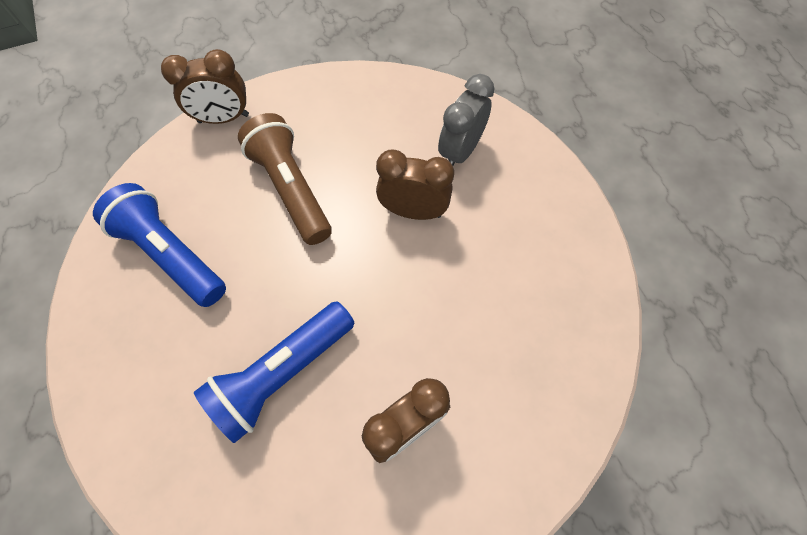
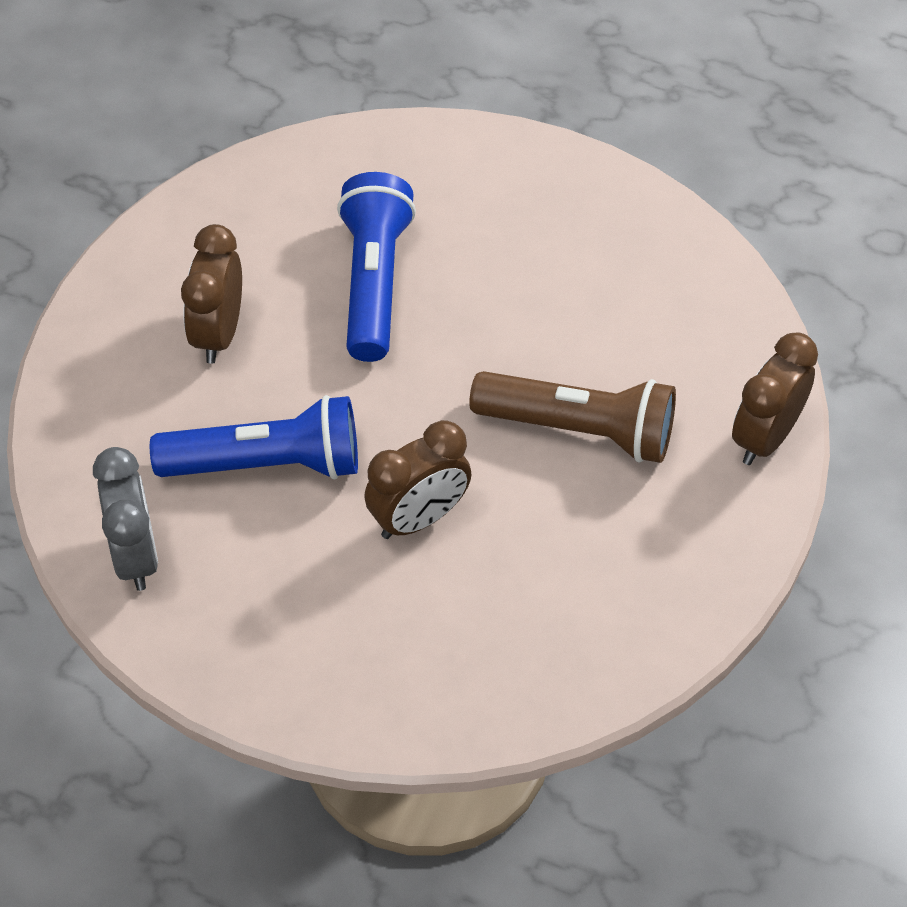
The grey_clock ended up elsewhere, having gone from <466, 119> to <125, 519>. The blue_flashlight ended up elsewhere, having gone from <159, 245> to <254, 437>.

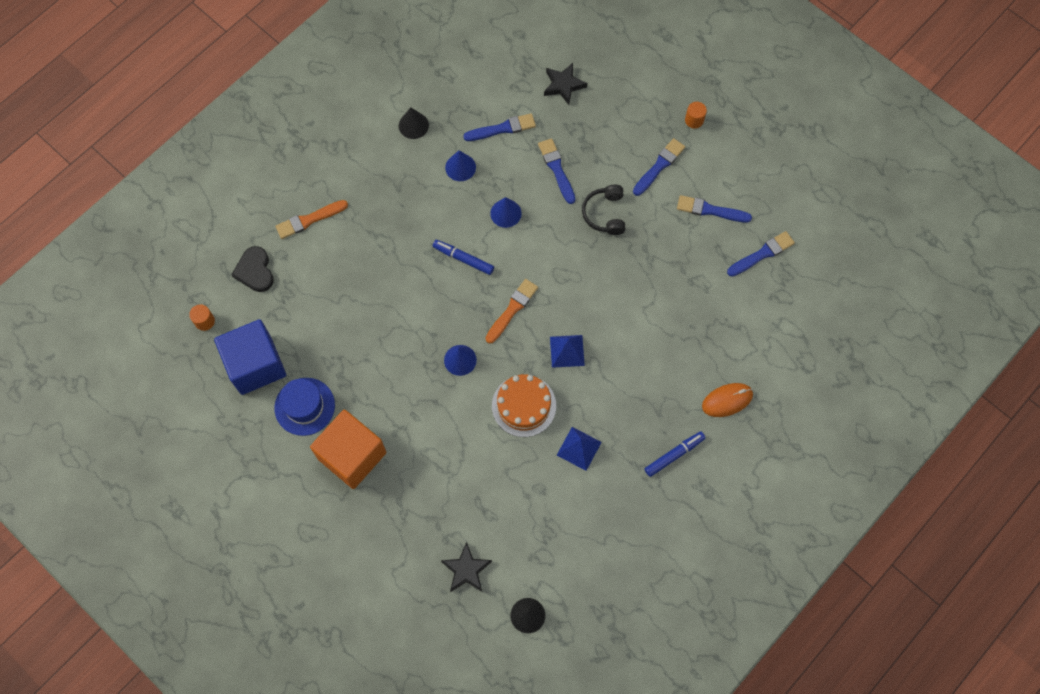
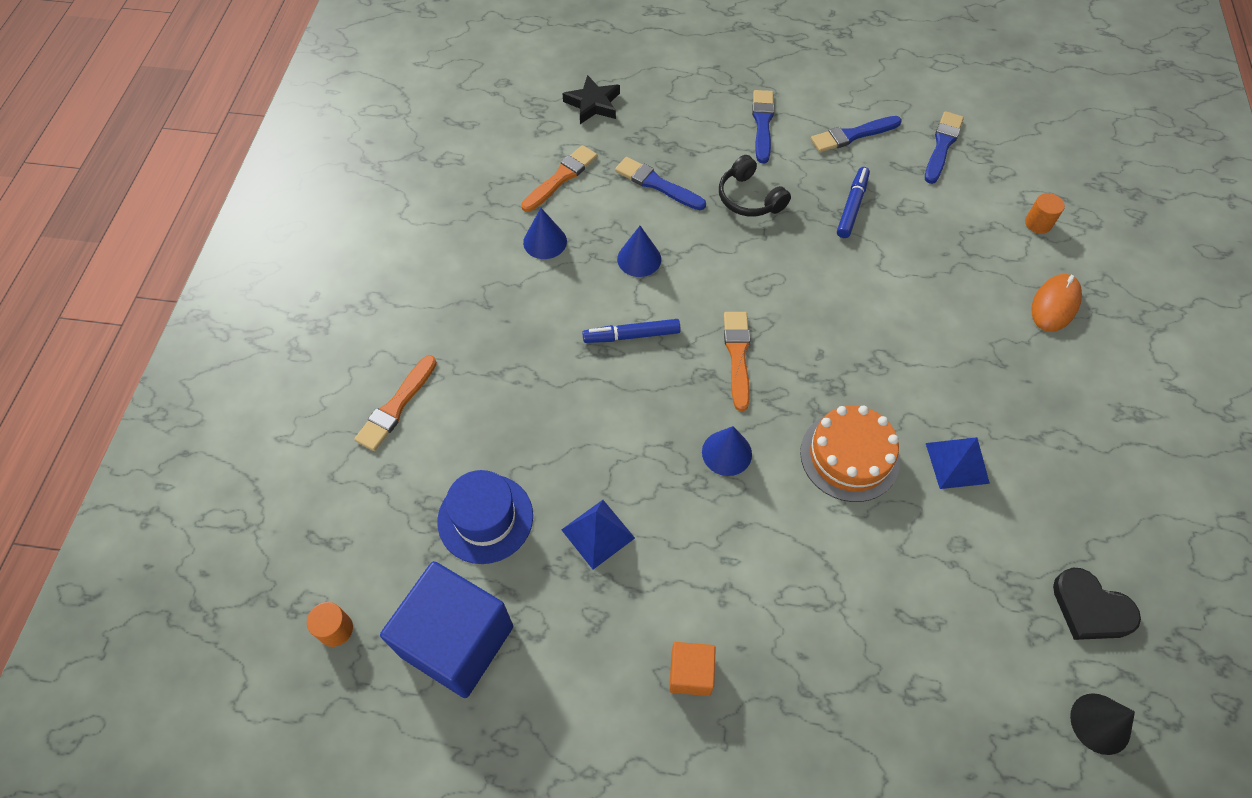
The blue_hat ended up elsewhere, having gone from <304, 407> to <485, 517>. What was the blue_brush at <499, 127> turned into the orange_brush at <559, 178>. The blue_pyramid ended up elsewhere, having gone from <567, 351> to <598, 535>. The size of the orange_cube at <348, 449> changed by a factor of 0.48. The blue_marker ended up elsewhere, having gone from <674, 454> to <853, 202>. The orange_cylinder ended up elsewhere, having gone from <696, 115> to <1045, 213>. The black_heart ended up elsewhere, having gone from <252, 269> to <1097, 604>. The second view lost the black_cone at <414, 123>. The second view lost the black_star at <466, 567>.

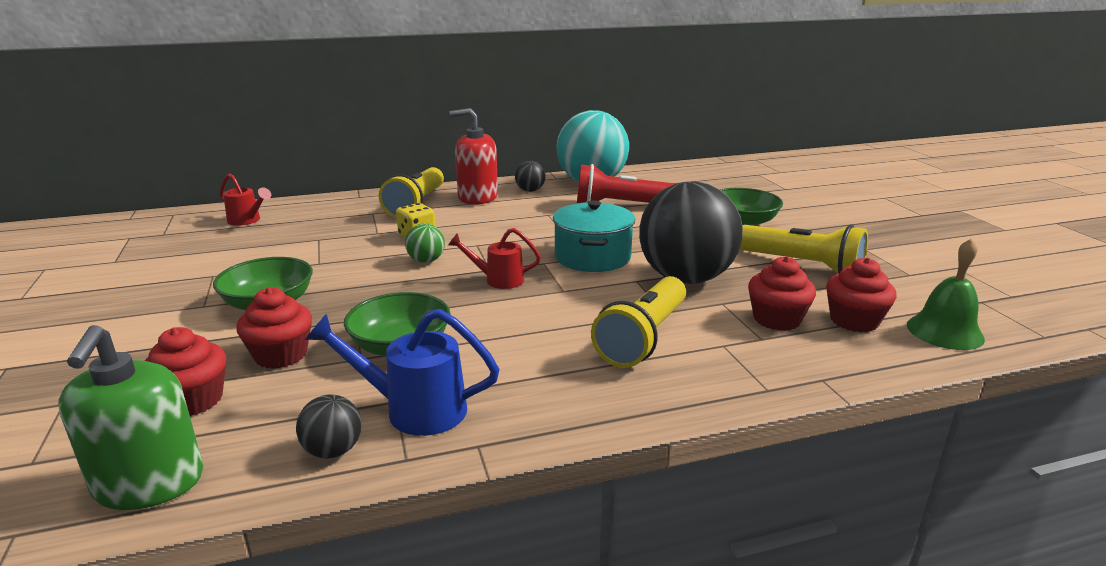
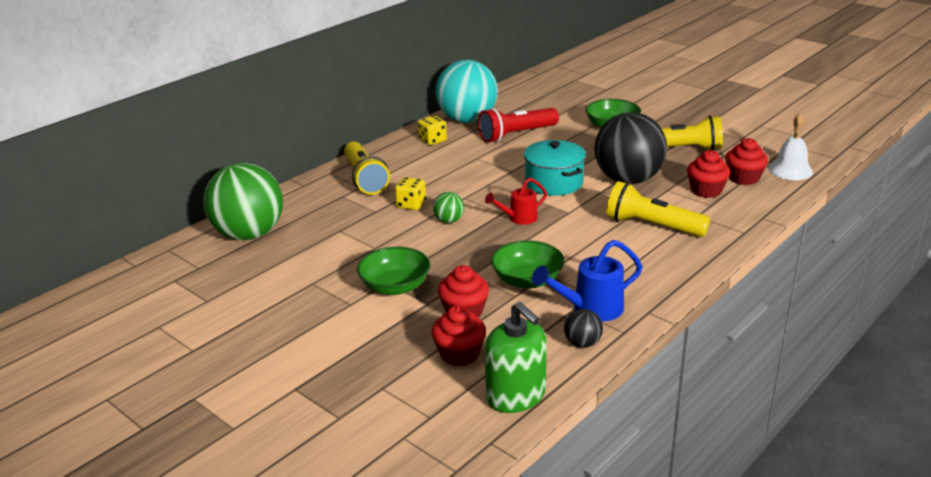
Where the red_watering_can stood at <245, 200>, the green_ball came to stand at <243, 201>. Where the black_ball stood at <530, 176>, the yellow_dice came to stand at <432, 130>. The yellow_flashlight at <638, 322> ended up facing another way, 120 degrees clockwise from before. What was the green_bell at <946, 294> turned into the white_bell at <790, 147>. The second view lost the red_soap_dispenser at <474, 156>.

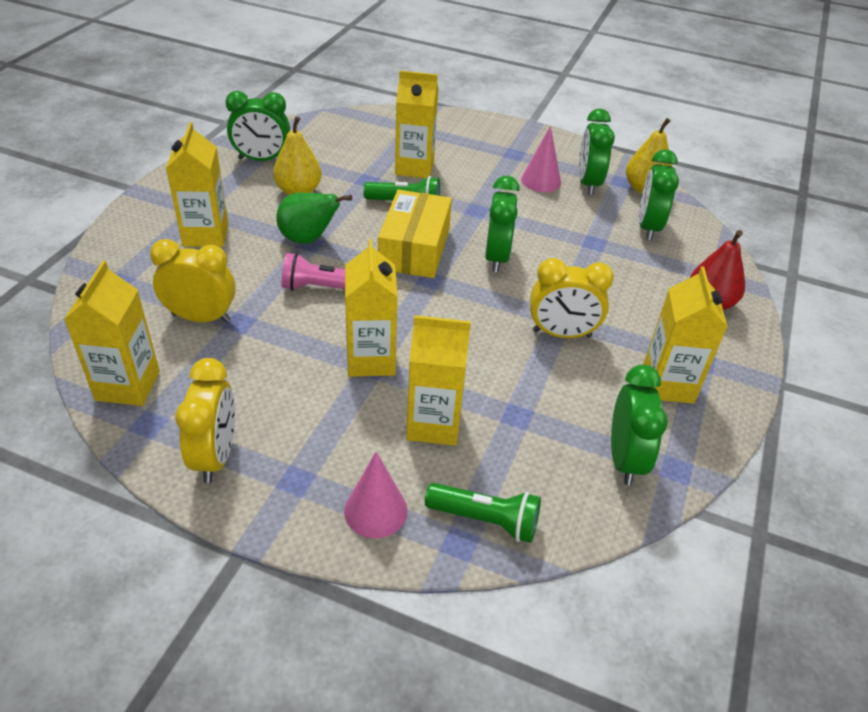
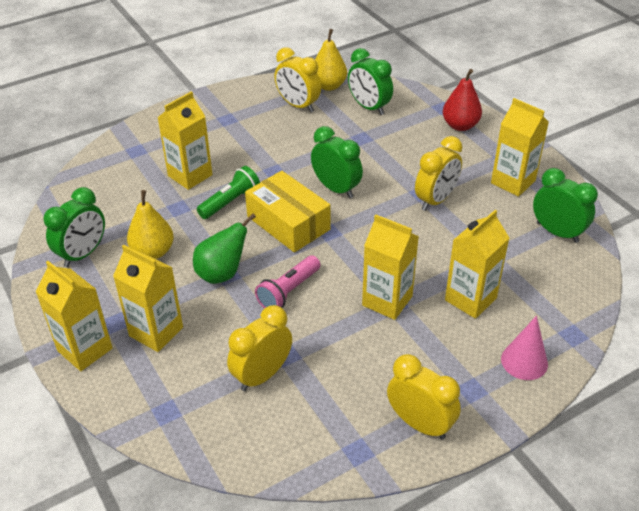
The yellow_carton ended up elsewhere, having gone from <112, 333> to <73, 316>. What was the green_clock at <597, 151> turned into the yellow_clock at <297, 79>. The second view lost the green_flashlight at <483, 513>. The second view lost the pink_cone at <541, 159>.

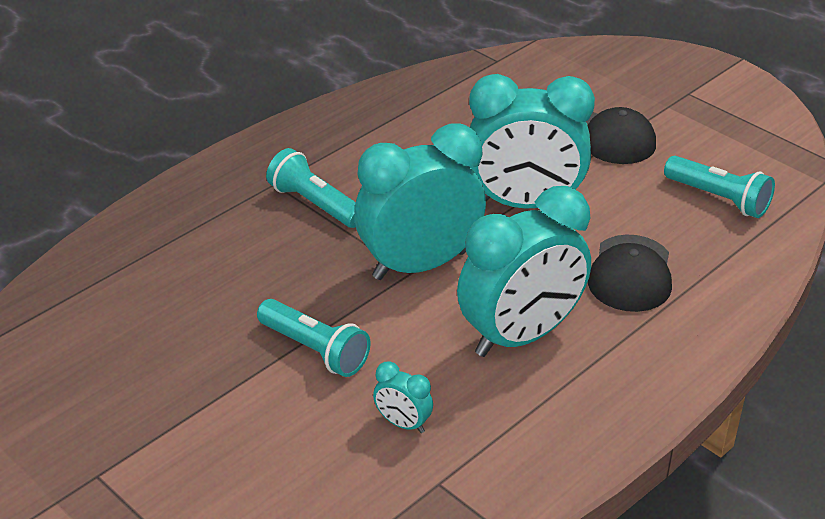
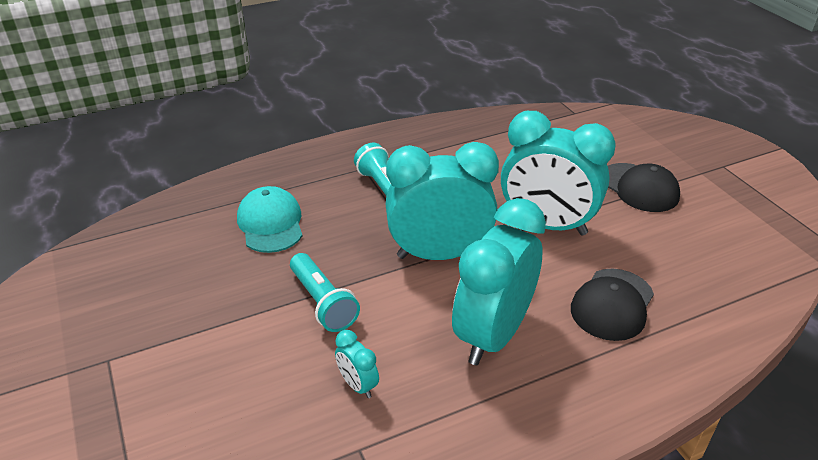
The second view gained the turquoise_cap at <269, 219>. The turquoise_clock at <524, 271> ended up facing another way, 135 degrees clockwise from before. The second view lost the turquoise_flashlight at <719, 187>.

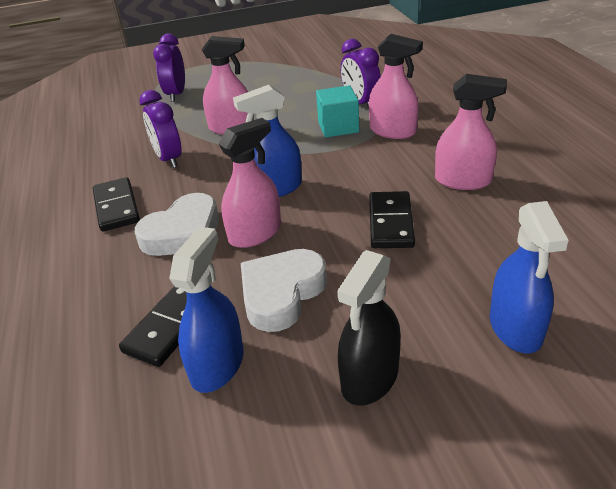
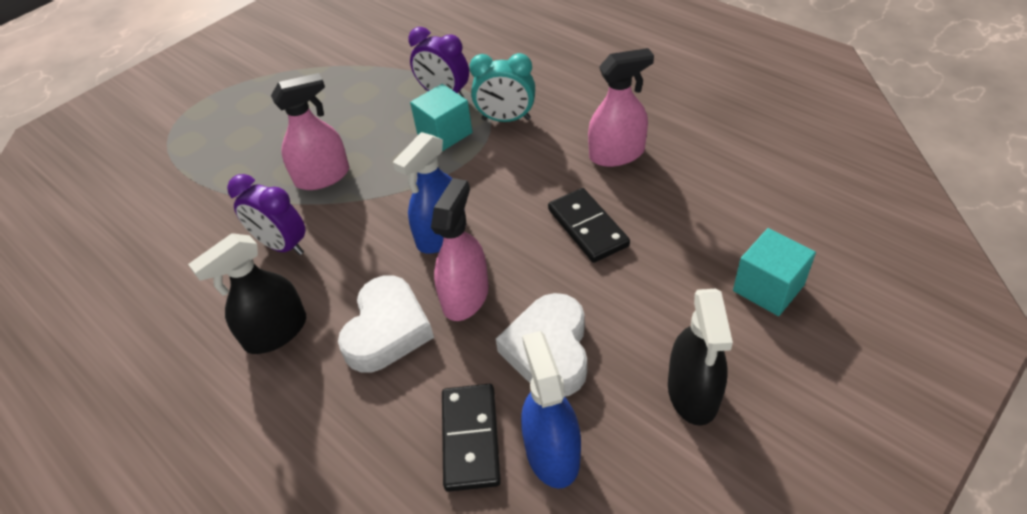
Where the black_domino stood at <116, 204>, the black_spray_bottle came to stand at <247, 293>. Where the pink_spray_bottle stood at <396, 86>, the turquoise_clock came to stand at <502, 87>. Where the blue_spray_bottle stood at <529, 277>, the turquoise_cube came to stand at <774, 272>. The second view lost the purple_clock at <169, 68>.

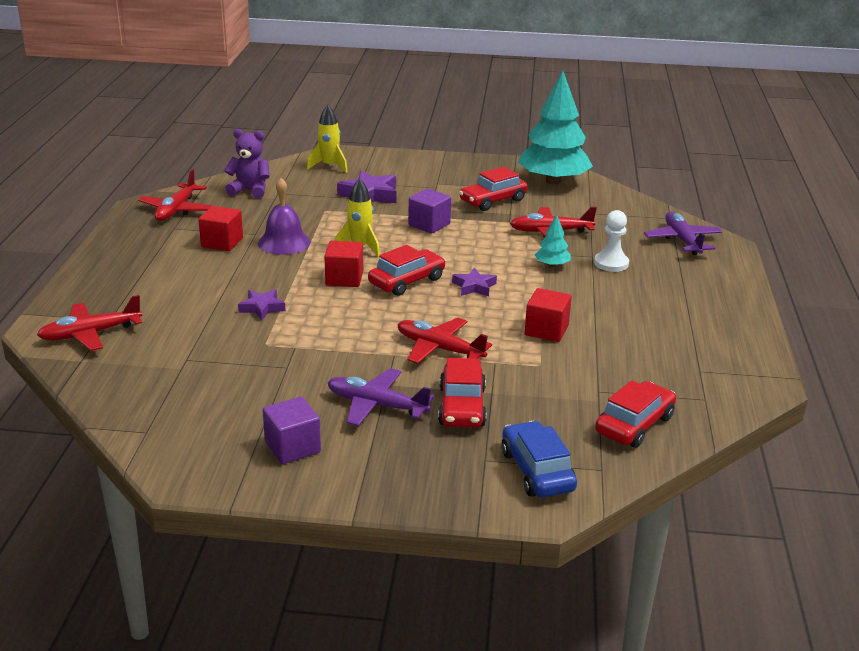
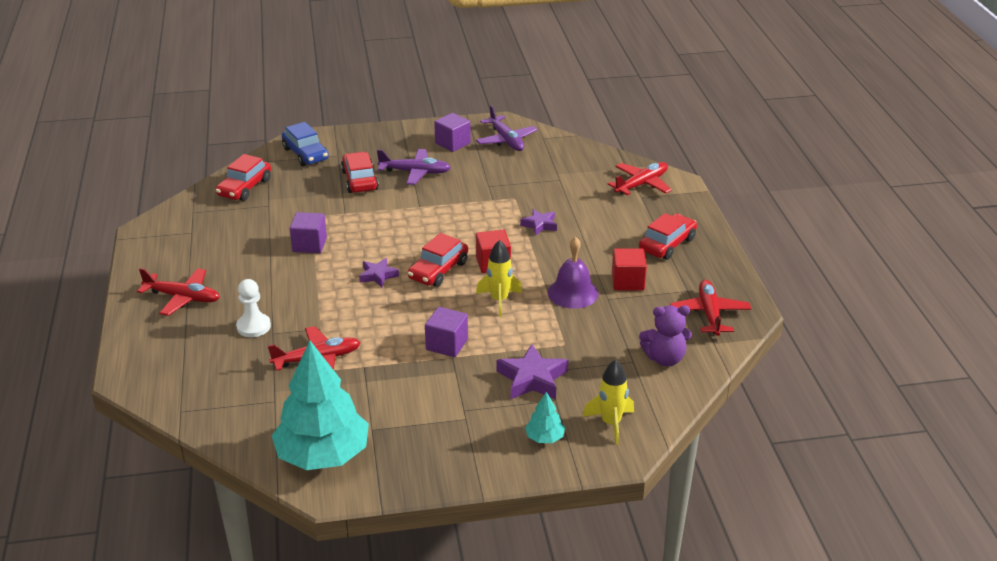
The red_plane ended up elsewhere, having gone from <444, 341> to <178, 292>. What was the red_cube at <548, 315> turned into the purple_cube at <308, 232>. The purple_plane ended up elsewhere, having gone from <683, 233> to <507, 128>. The turquoise_tree ended up elsewhere, having gone from <553, 241> to <545, 417>. The red_car ended up elsewhere, having gone from <493, 189> to <668, 236>.

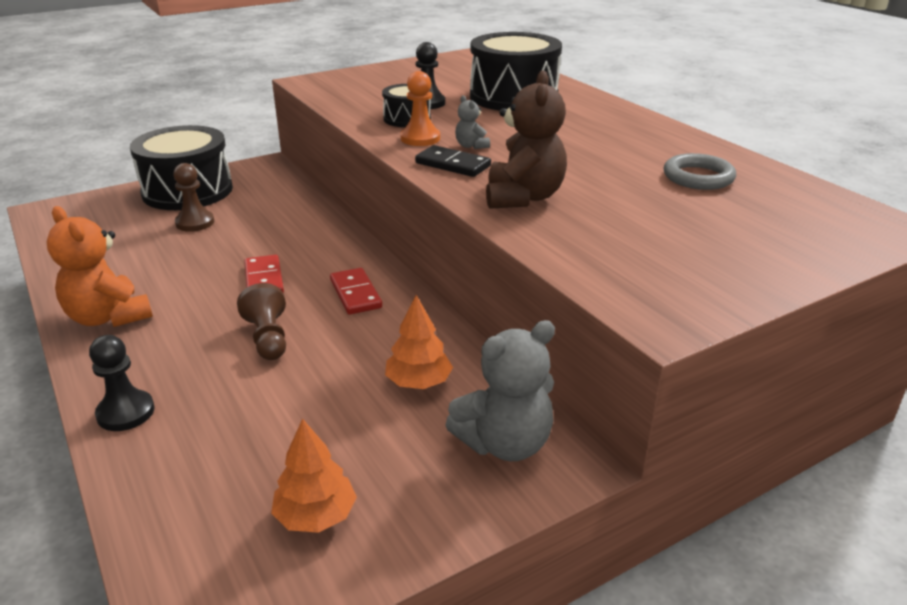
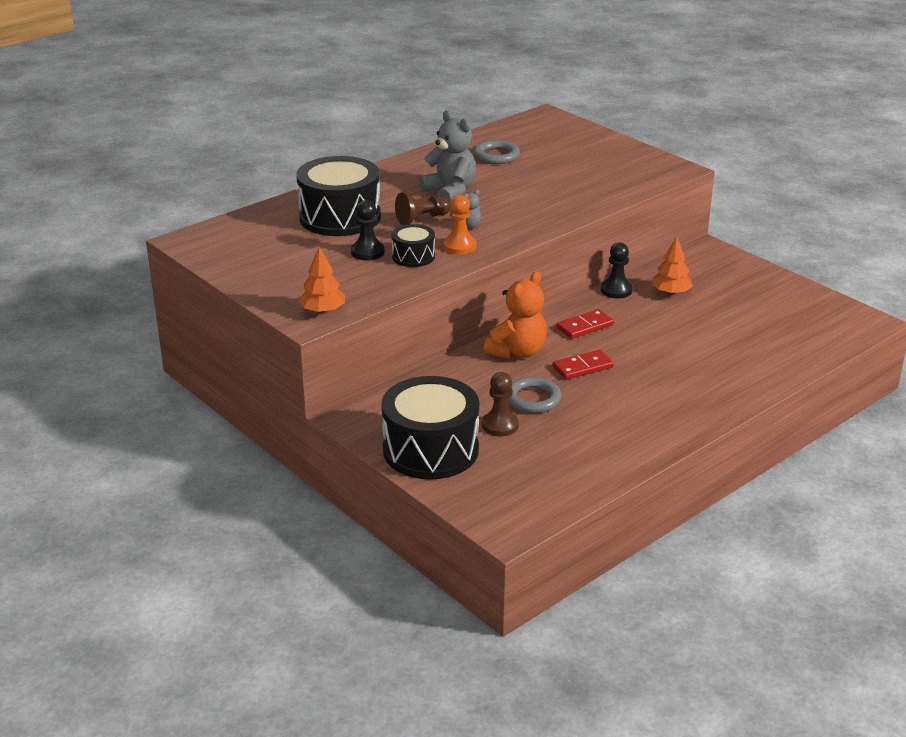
The orange_tree ended up elsewhere, having gone from <314, 476> to <321, 280>. The brown_pawn ended up elsewhere, having gone from <261, 321> to <423, 208>. The grey_teddy_bear ended up elsewhere, having gone from <500, 390> to <447, 156>. The orange_teddy_bear ended up elsewhere, having gone from <100, 266> to <515, 315>. The second view gained the grey_ring at <534, 395>. The black_pawn ended up elsewhere, having gone from <122, 383> to <617, 270>. The second view lost the black_domino at <453, 161>. The second view lost the brown_teddy_bear at <526, 140>.

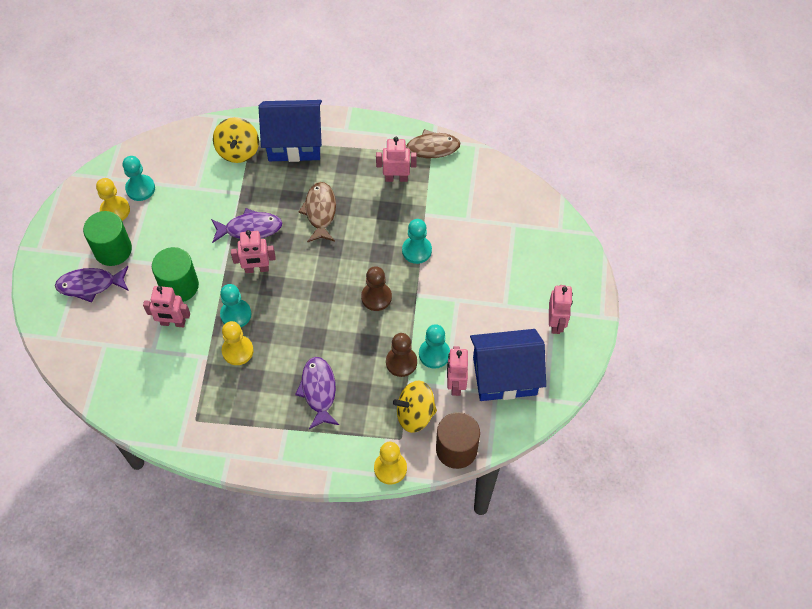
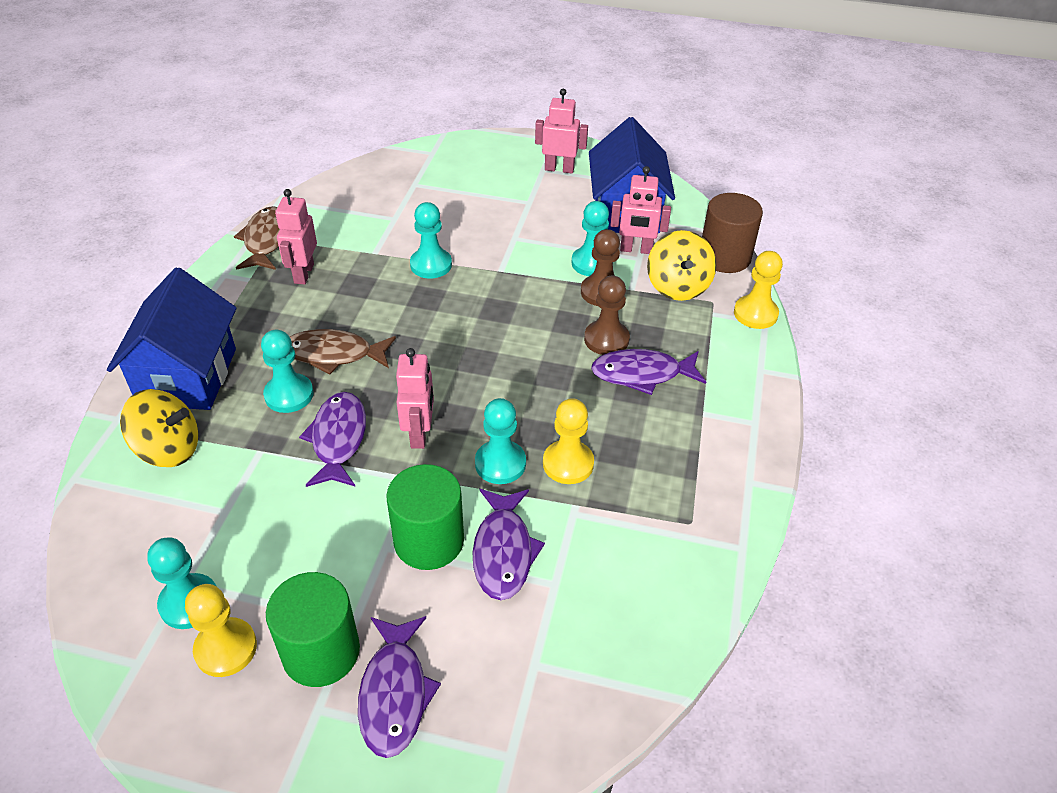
The second view gained the turquoise_pawn at <287, 371>. Where the pink_robot stood at <166, 306>, the purple_fish came to stand at <508, 544>. The brown_pawn ended up elsewhere, having gone from <376, 288> to <607, 315>.

